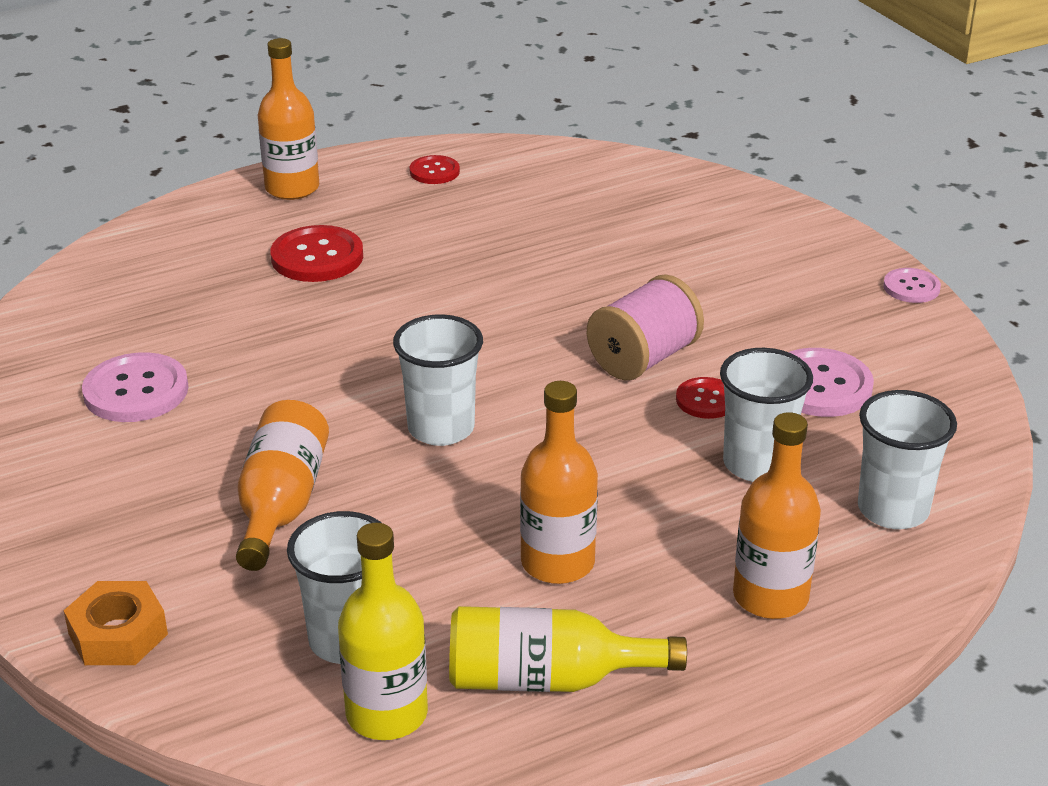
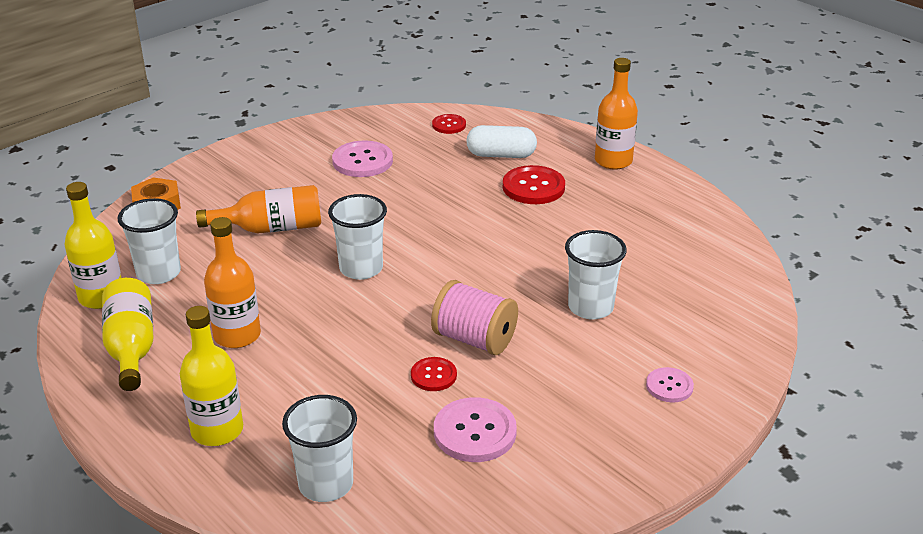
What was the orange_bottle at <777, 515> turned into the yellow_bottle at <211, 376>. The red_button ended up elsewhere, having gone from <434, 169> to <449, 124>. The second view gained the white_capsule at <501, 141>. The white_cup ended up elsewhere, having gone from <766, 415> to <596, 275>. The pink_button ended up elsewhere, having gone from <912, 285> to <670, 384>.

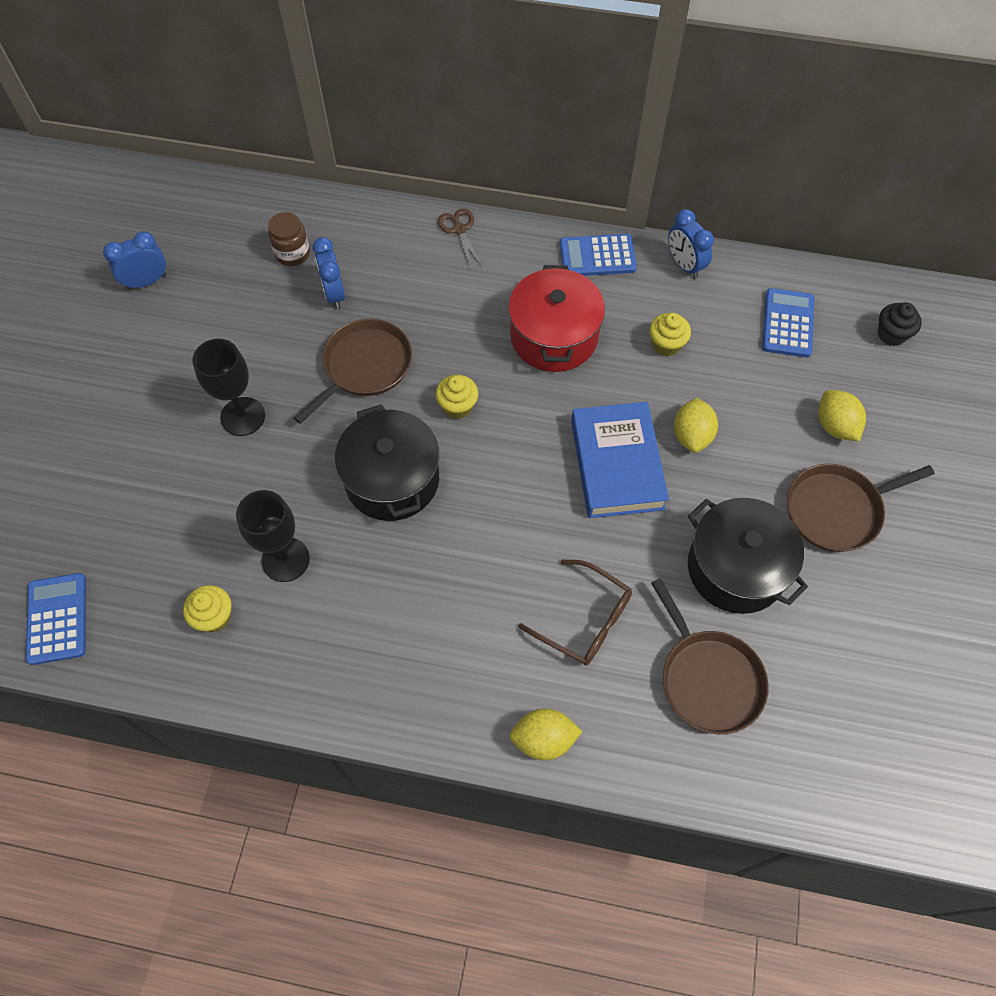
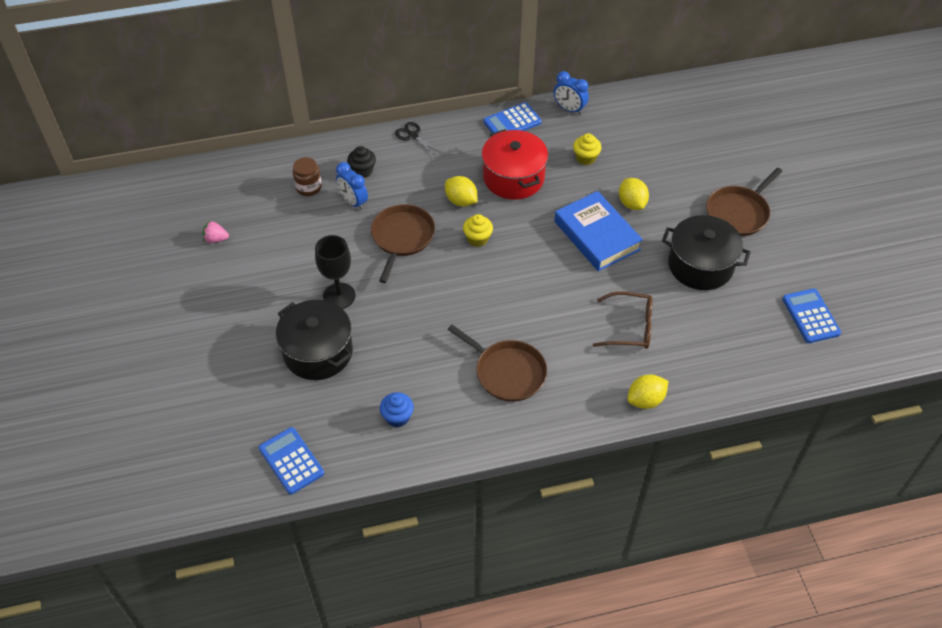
Where the blue_clock stood at <135, 260>, the pink_strawberry came to stand at <216, 232>. The black_pot ended up elsewhere, having gone from <387, 462> to <314, 340>. The black_cupcake ended up elsewhere, having gone from <900, 324> to <361, 162>. What was the yellow_cupcake at <207, 608> turned into the blue_cupcake at <397, 409>. What was the brown_scissors at <460, 238> turned into the black_scissors at <418, 139>. The yellow_lemon ended up elsewhere, having gone from <842, 415> to <461, 191>. The brown_pan ended up elsewhere, having gone from <710, 656> to <497, 363>. The blue_calculator ended up elsewhere, having gone from <788, 322> to <811, 315>. The second view lost the black_goblet at <273, 536>.

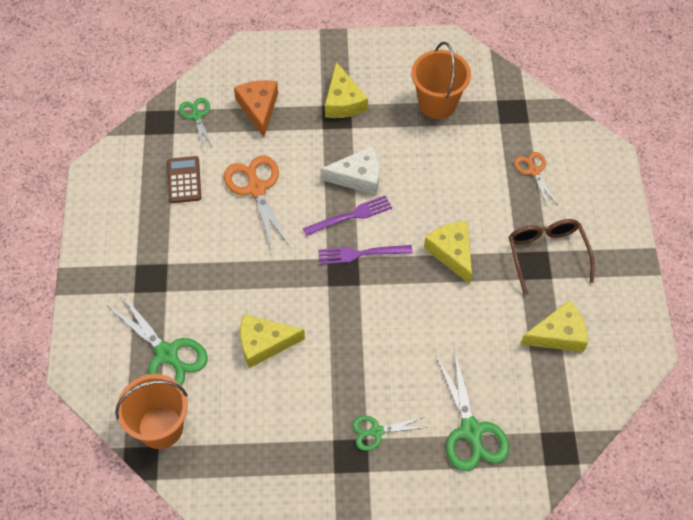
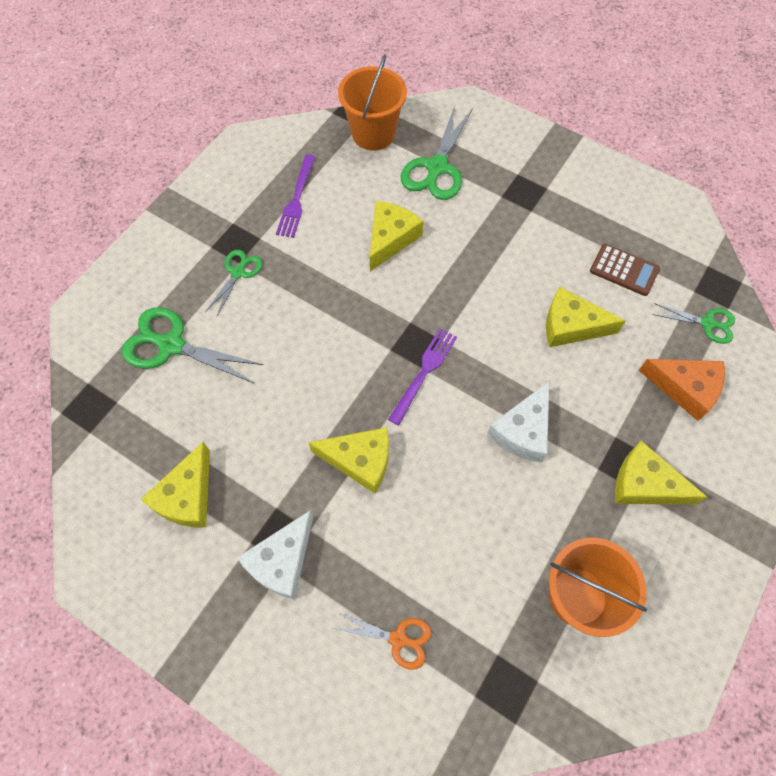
Where the brown_glasses stood at <552, 257>, the white_cheese came to stand at <275, 555>. The purple_fork ended up elsewhere, having gone from <347, 215> to <295, 196>. The green_scissors at <158, 340> ended up facing another way, 60 degrees counterclockwise from before. Where the orange_scissors stood at <257, 203>, the yellow_cheese came to stand at <586, 316>.

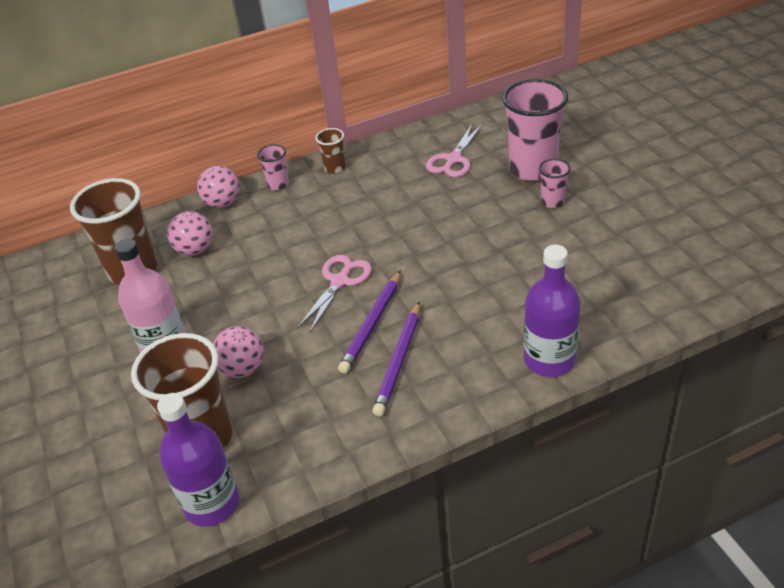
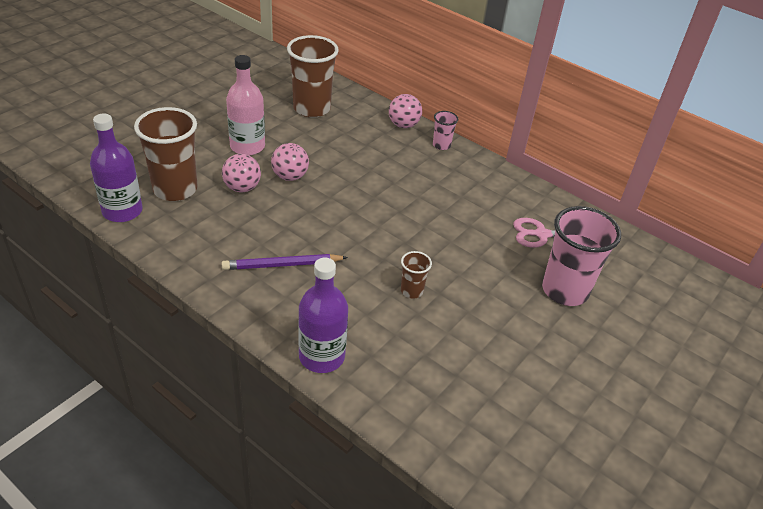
The pink_ball ended up elsewhere, having gone from <190, 233> to <290, 162>. The brown_cup ended up elsewhere, having gone from <330, 151> to <416, 274>. The second view lost the pink_scissors at <334, 294>. The second view lost the purple_pencil at <369, 322>. The second view lost the pink_cup at <555, 183>.

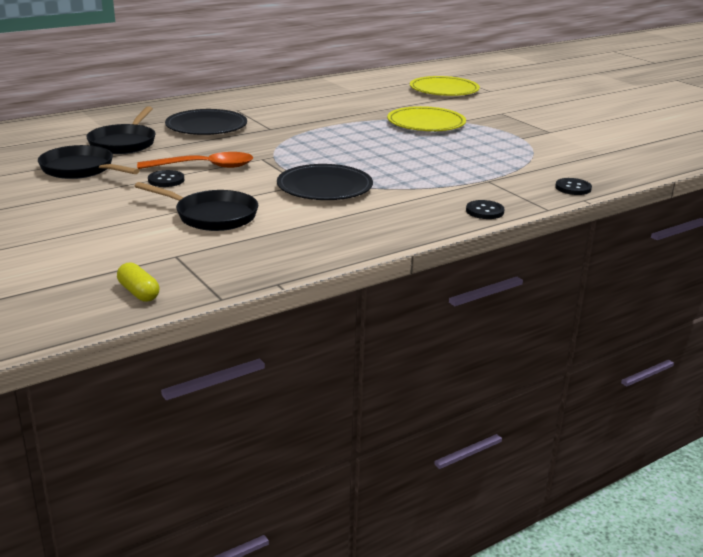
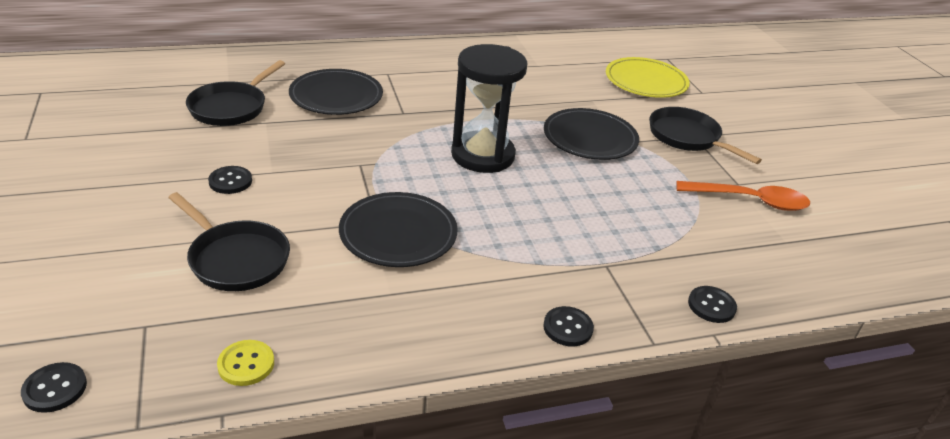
Where the yellow_capsule stood at <138, 282>, the black_button came to stand at <54, 387>. The second view gained the yellow_button at <245, 363>. The second view gained the black_hourglass at <489, 108>. What was the yellow_plate at <426, 118> turned into the black_plate at <591, 134>. The black_pan ended up elsewhere, having gone from <89, 162> to <705, 135>. The orange_spoon ended up elsewhere, having gone from <195, 160> to <743, 196>.

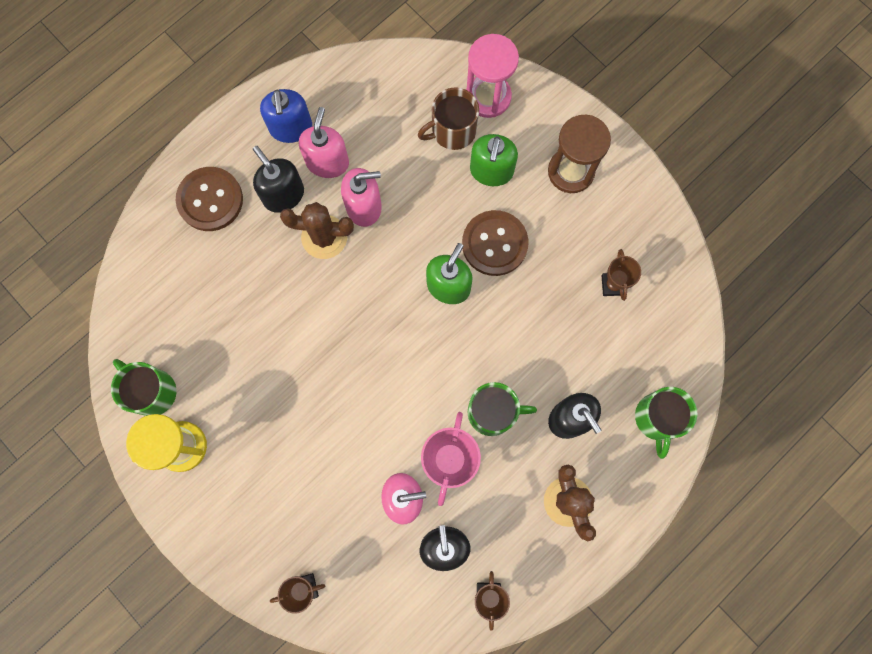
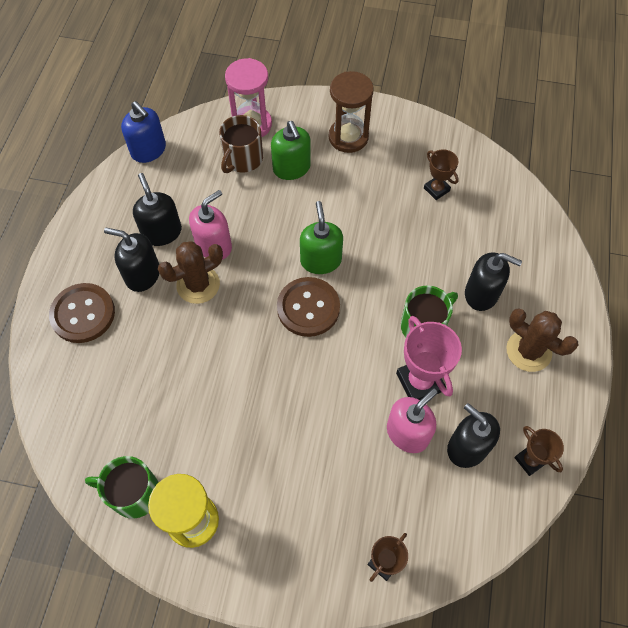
The blue_soap_dispenser ended up elsewhere, having gone from <286, 116> to <143, 132>. What was the pink_soap_dispenser at <324, 142> turned into the black_soap_dispenser at <157, 209>. The brown_button ended up elsewhere, having gone from <495, 243> to <308, 307>. The second view lost the green_mug at <666, 423>.

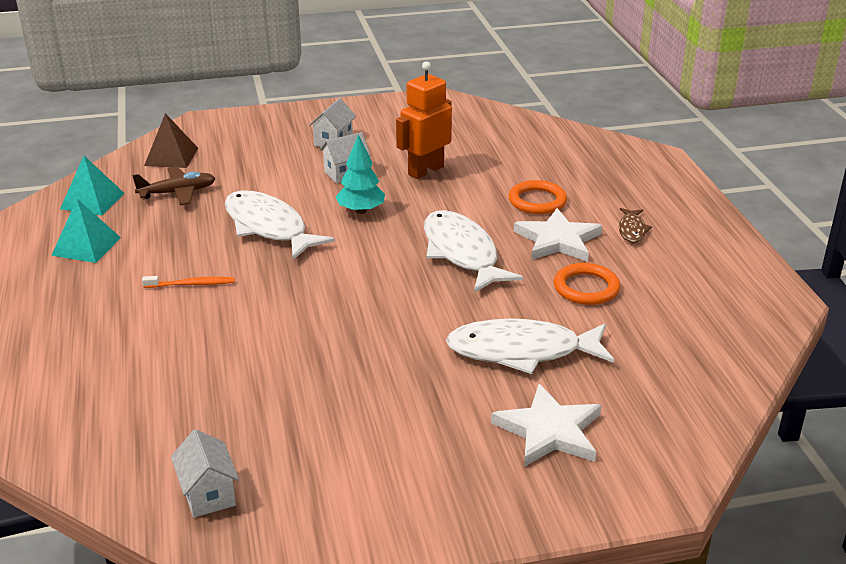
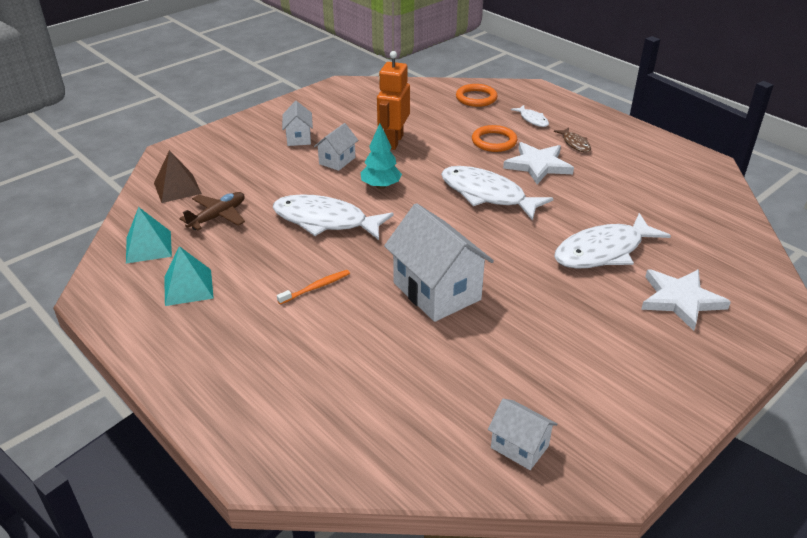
The second view gained the white_house at <439, 262>. The orange_ring ended up elsewhere, having gone from <587, 284> to <477, 95>. The second view gained the white_fish at <530, 116>.

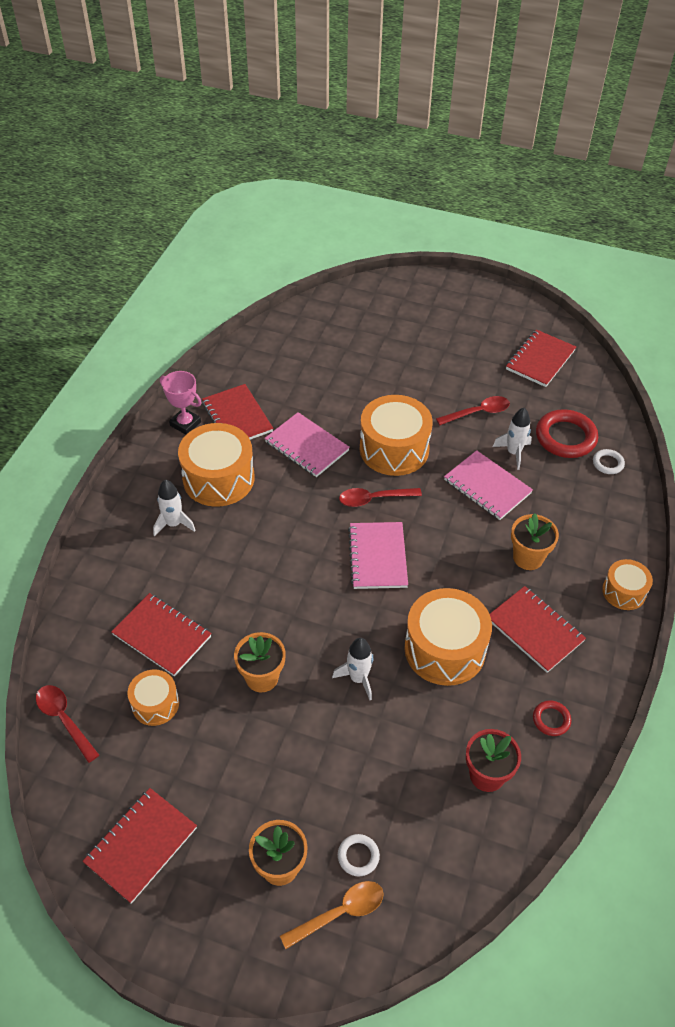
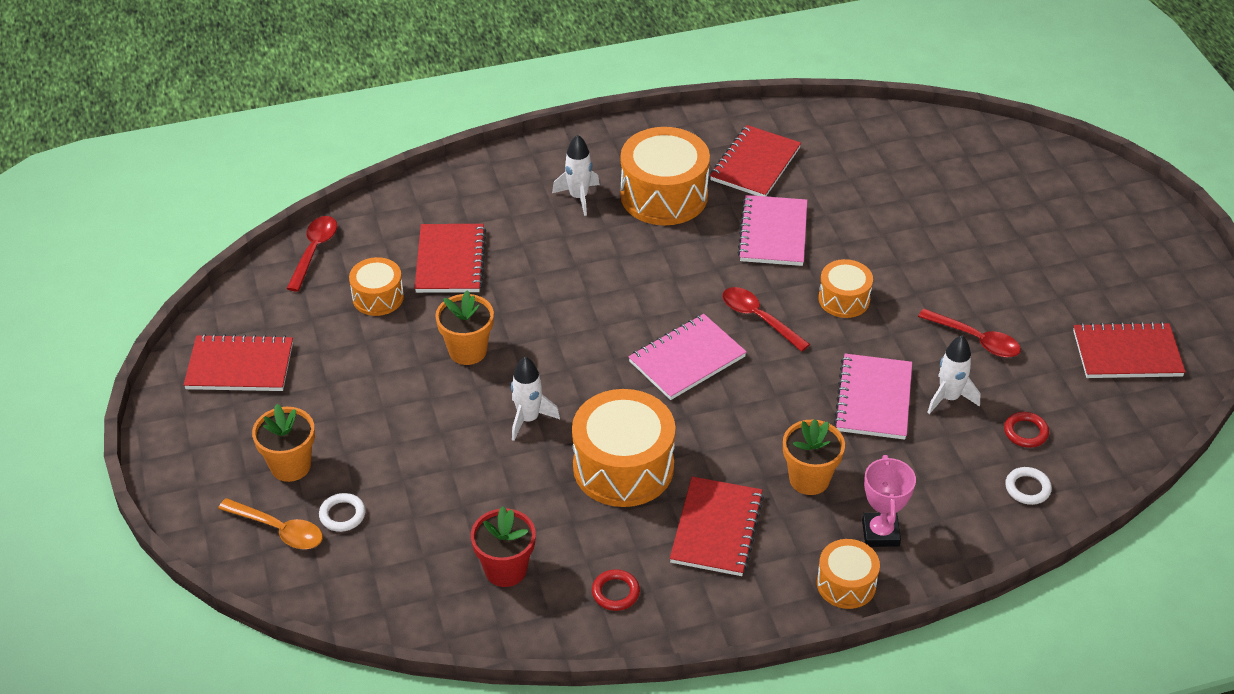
The size of the orange_drum at <396, 435> changed by a factor of 0.55. The pink_trophy ended up elsewhere, having gone from <181, 403> to <889, 501>. The size of the red_ring at <567, 433> changed by a factor of 0.50.

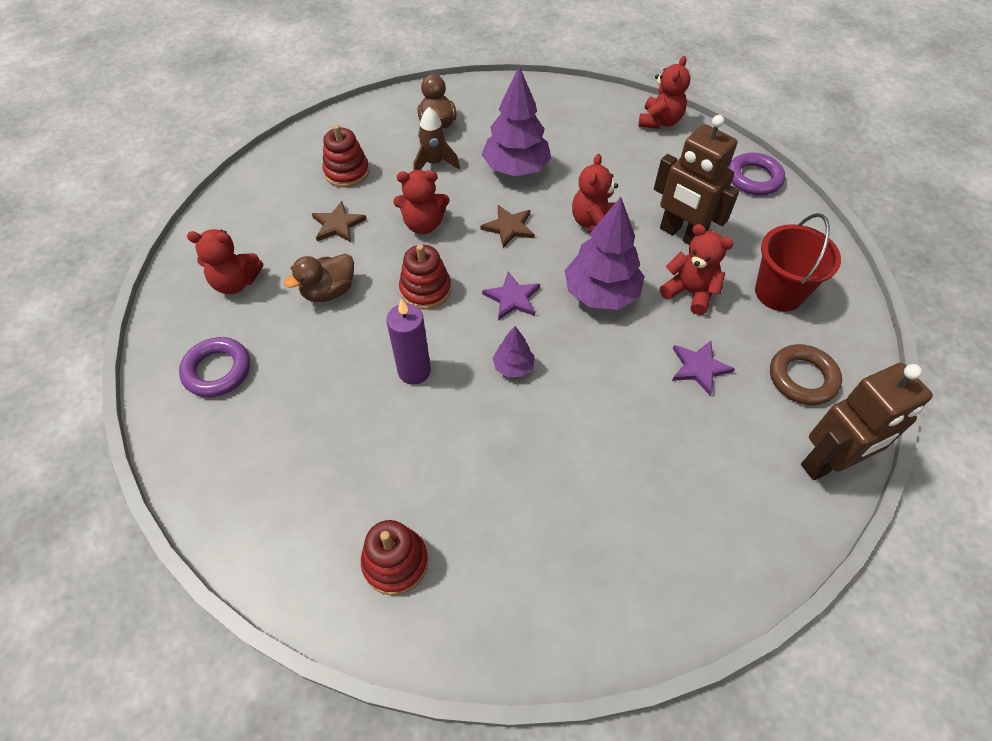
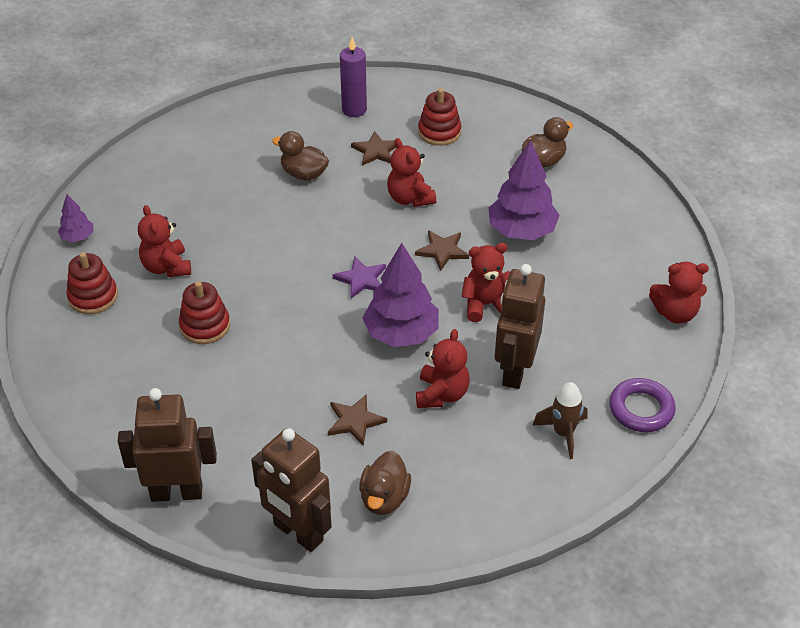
The purple_tree ended up elsewhere, having gone from <514, 351> to <75, 218>. The second view gained the brown_robot at <167, 445>. The red_teddy_bear ended up elsewhere, having gone from <225, 261> to <164, 241>. The red_stacking_toy ended up elsewhere, having gone from <425, 277> to <204, 312>. What was the purple_star at <703, 368> turned into the brown_star at <357, 420>. The purple_candle ended up elsewhere, having gone from <408, 342> to <353, 77>. Where the brown_ring stood at <806, 374>, the brown_duck came to stand at <385, 483>. The brown_rocket ended up elsewhere, having gone from <436, 139> to <560, 420>. The second view lost the purple_ring at <214, 367>. The second view lost the red_bucket at <798, 262>.

